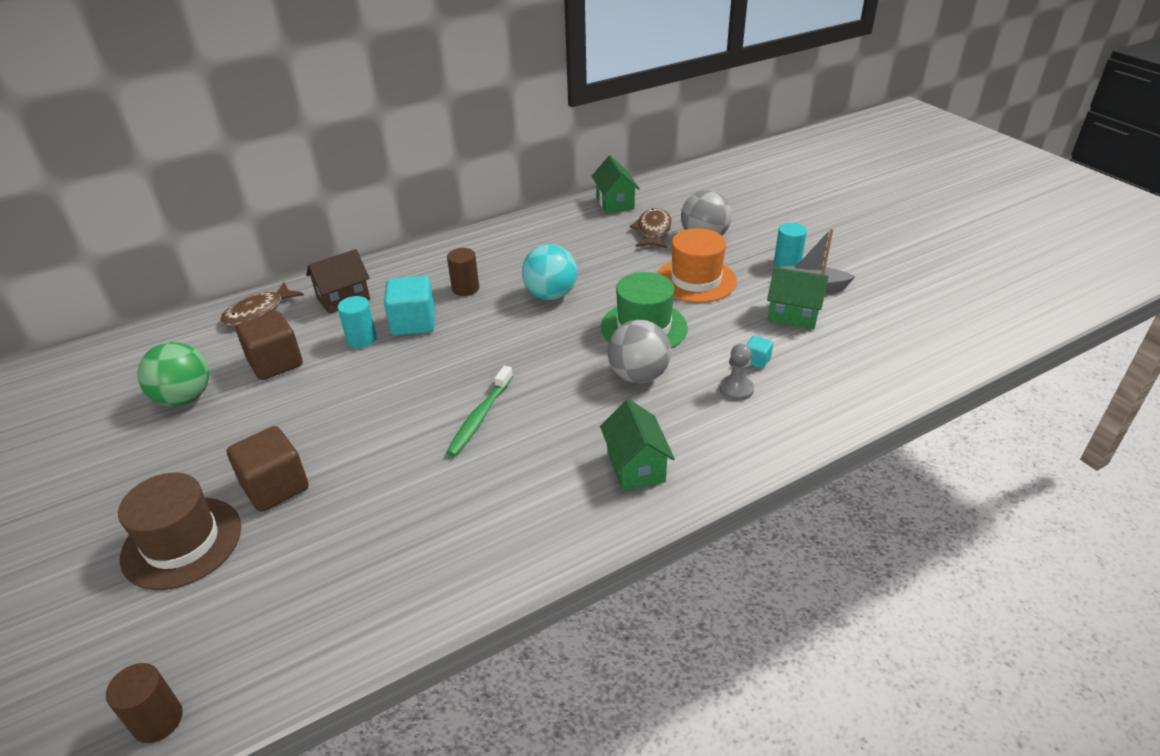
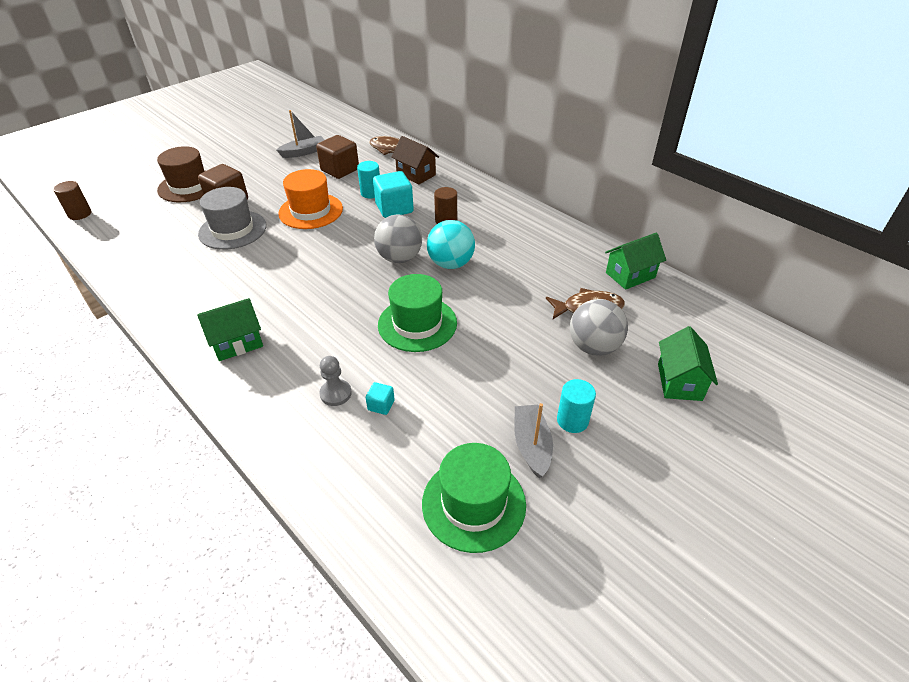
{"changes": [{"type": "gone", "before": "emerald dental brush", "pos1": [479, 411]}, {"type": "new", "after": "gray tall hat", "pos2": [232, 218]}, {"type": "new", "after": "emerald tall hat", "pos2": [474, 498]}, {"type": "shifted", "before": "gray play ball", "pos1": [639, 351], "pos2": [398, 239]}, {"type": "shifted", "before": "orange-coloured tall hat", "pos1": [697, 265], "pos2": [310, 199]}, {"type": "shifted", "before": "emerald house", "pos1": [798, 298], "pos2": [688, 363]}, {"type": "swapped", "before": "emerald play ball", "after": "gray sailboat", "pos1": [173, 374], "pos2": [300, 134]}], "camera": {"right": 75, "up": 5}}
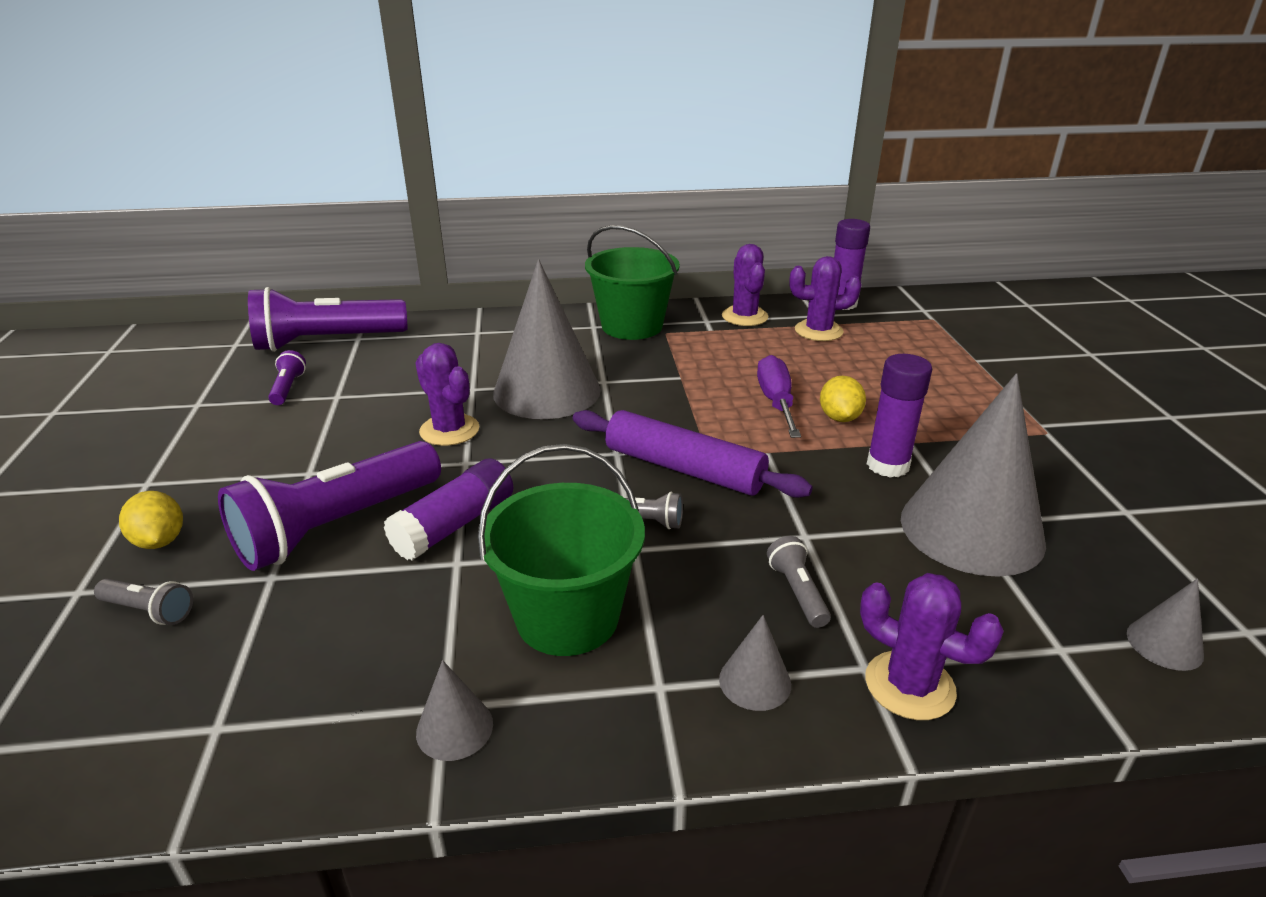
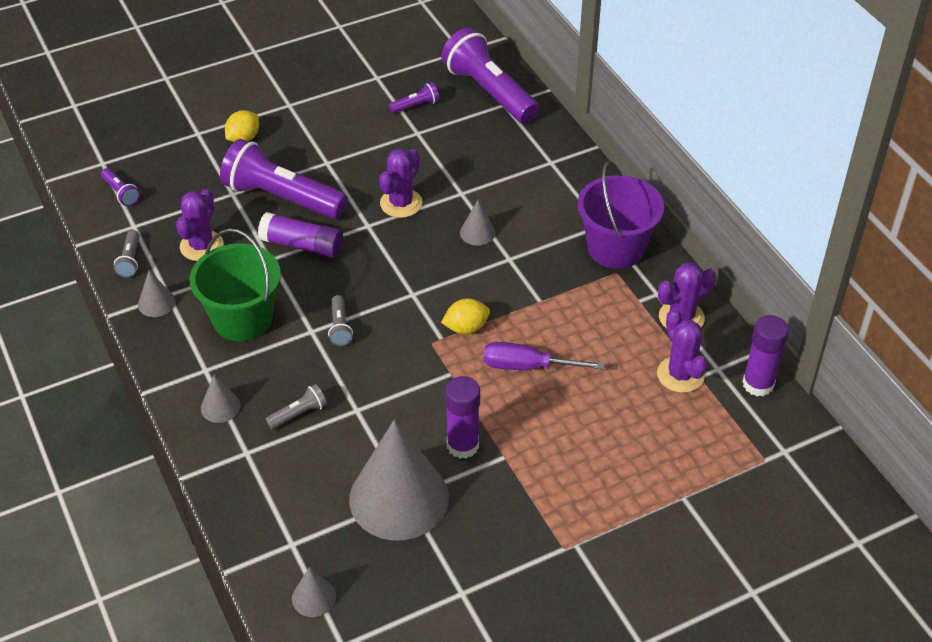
{"changes": [{"type": "gone", "before": "royal purple rolling pin", "pos1": [693, 454]}, {"type": "new", "after": "royal purple torch", "pos2": [120, 187]}, {"type": "shifted", "before": "gray torch", "pos1": [143, 602], "pos2": [127, 253]}, {"type": "shifted", "before": "bright yellow toy lemon", "pos1": [843, 399], "pos2": [465, 316]}, {"type": "shifted", "before": "royal purple prickly plant", "pos1": [932, 646], "pos2": [200, 225]}, {"type": "repainted", "before": "emerald bucket", "after": "royal purple bucket", "pos1": [632, 282], "pos2": [621, 215]}, {"type": "rotated", "before": "royal purple flat screwdriver", "pos1": [779, 396], "pos2": [544, 356], "turn": -150}, {"type": "scaled", "before": "gray cone shape", "pos1": [547, 339], "pos2": [477, 223], "scale": 0.42}], "camera": {"right": 70, "up": 15}}
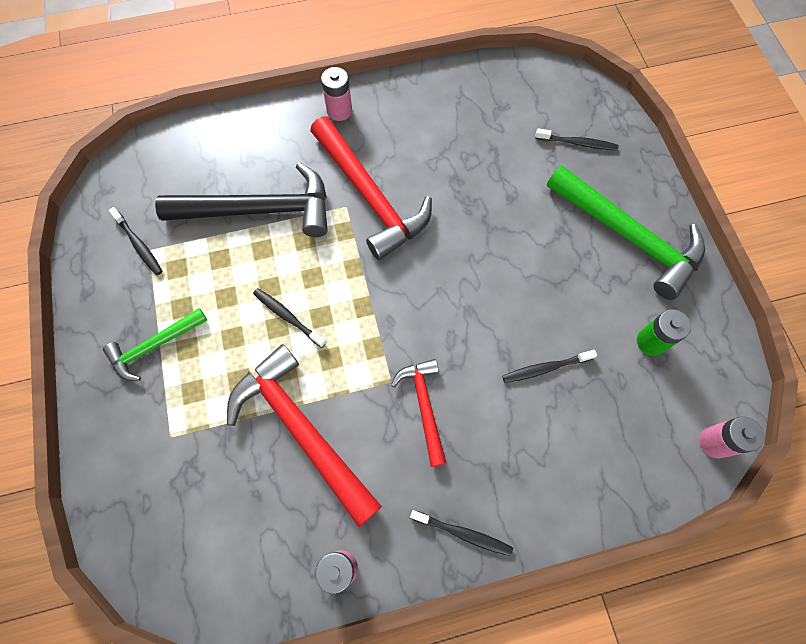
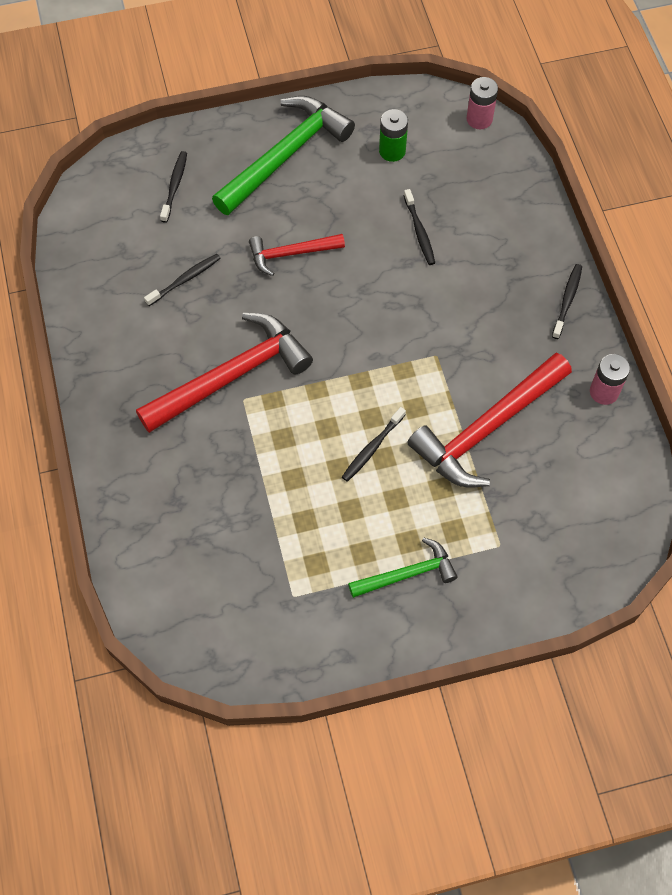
{"changes": [{"type": "gone", "before": "black claw hammer", "pos1": [241, 200]}, {"type": "gone", "before": "rose-pink AA battery", "pos1": [336, 94]}, {"type": "shifted", "before": "black dental brush", "pos1": [136, 241], "pos2": [182, 280]}, {"type": "shifted", "before": "red claw hammer", "pos1": [419, 413], "pos2": [297, 255]}, {"type": "rotated", "before": "emerald claw hammer", "pos1": [155, 344], "pos2": [402, 568], "turn": -75}], "camera": {"right": -90, "up": -5}}
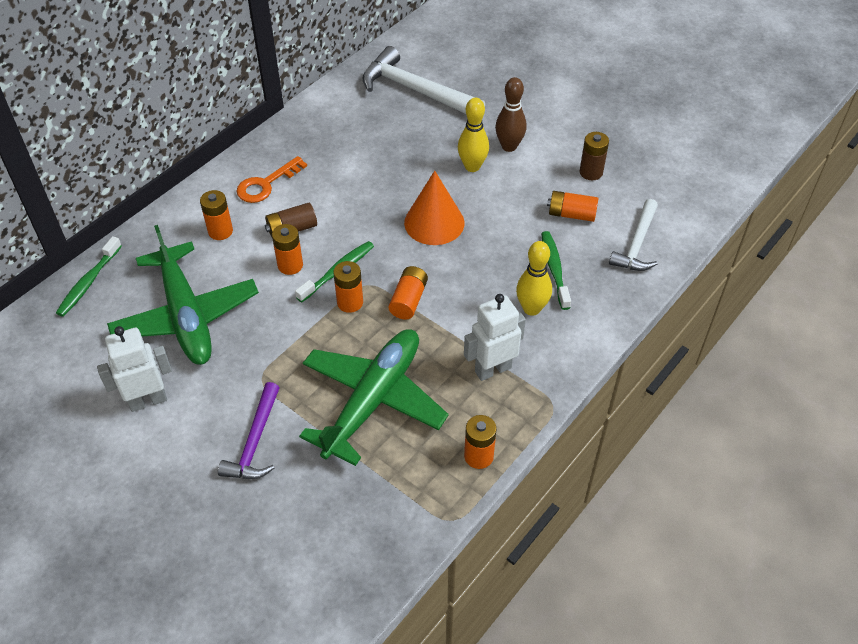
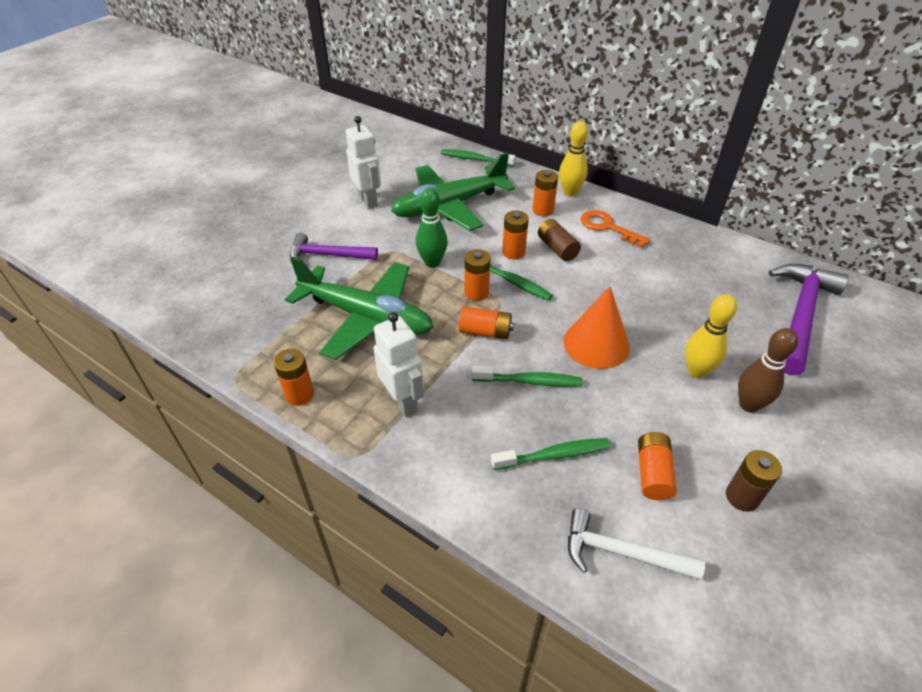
{"changes": [{"type": "new", "after": "emerald tenpin", "pos2": [432, 228]}, {"type": "new", "after": "emerald dental brush", "pos2": [526, 376]}, {"type": "shifted", "before": "bright yellow tenpin", "pos1": [534, 278], "pos2": [573, 158]}, {"type": "repainted", "before": "snow-white claw hammer", "after": "royal purple claw hammer", "pos1": [423, 80], "pos2": [809, 319]}], "camera": {"right": 85, "up": -5}}
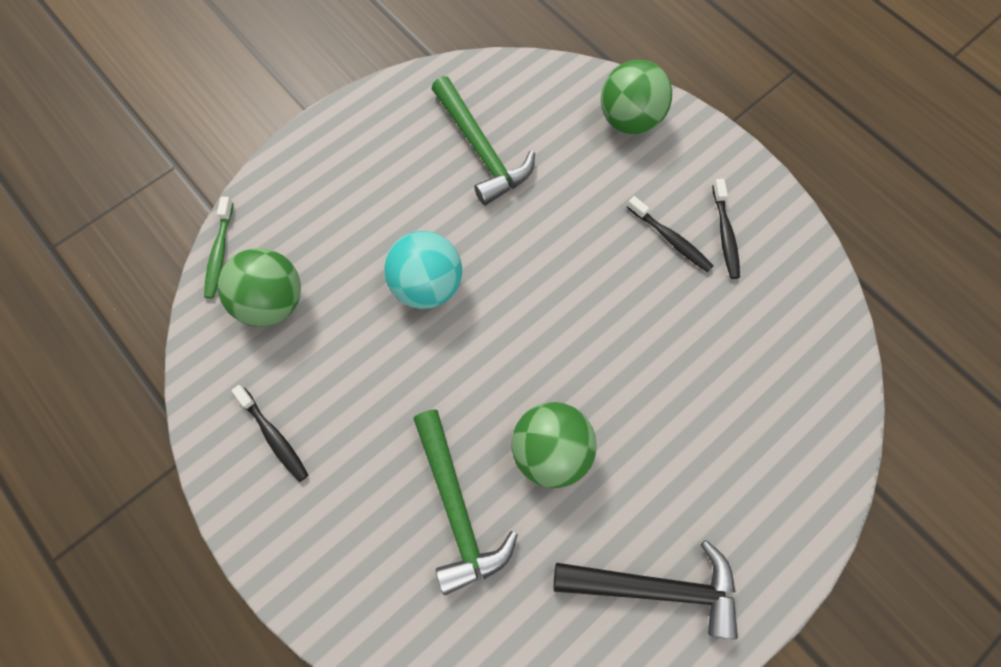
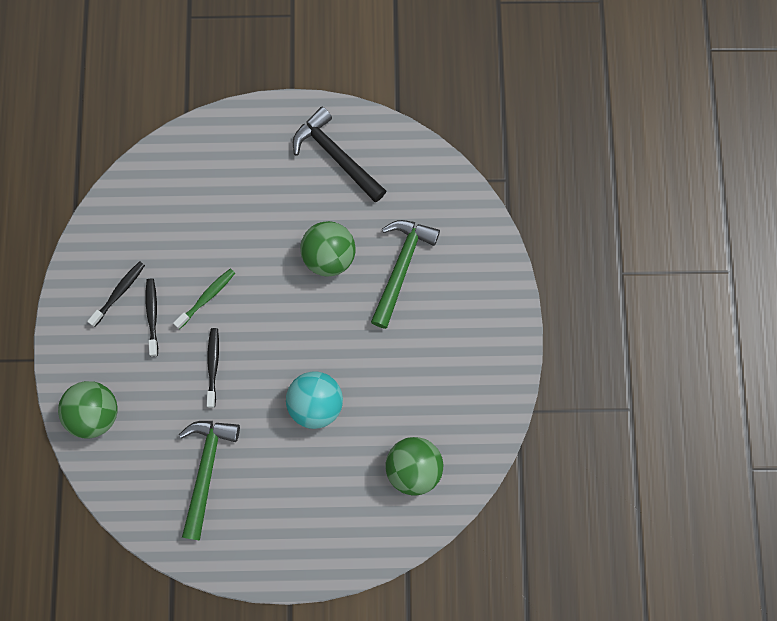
{"changes": [{"type": "shifted", "before": "emerald dental brush", "pos1": [219, 247], "pos2": [204, 298]}, {"type": "shifted", "before": "black dental brush", "pos1": [270, 433], "pos2": [213, 368]}], "camera": {"right": -140, "up": 5}}
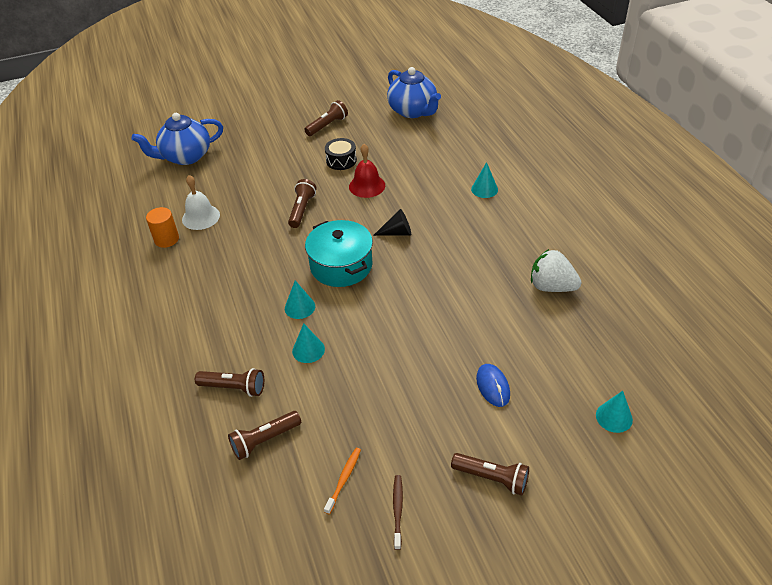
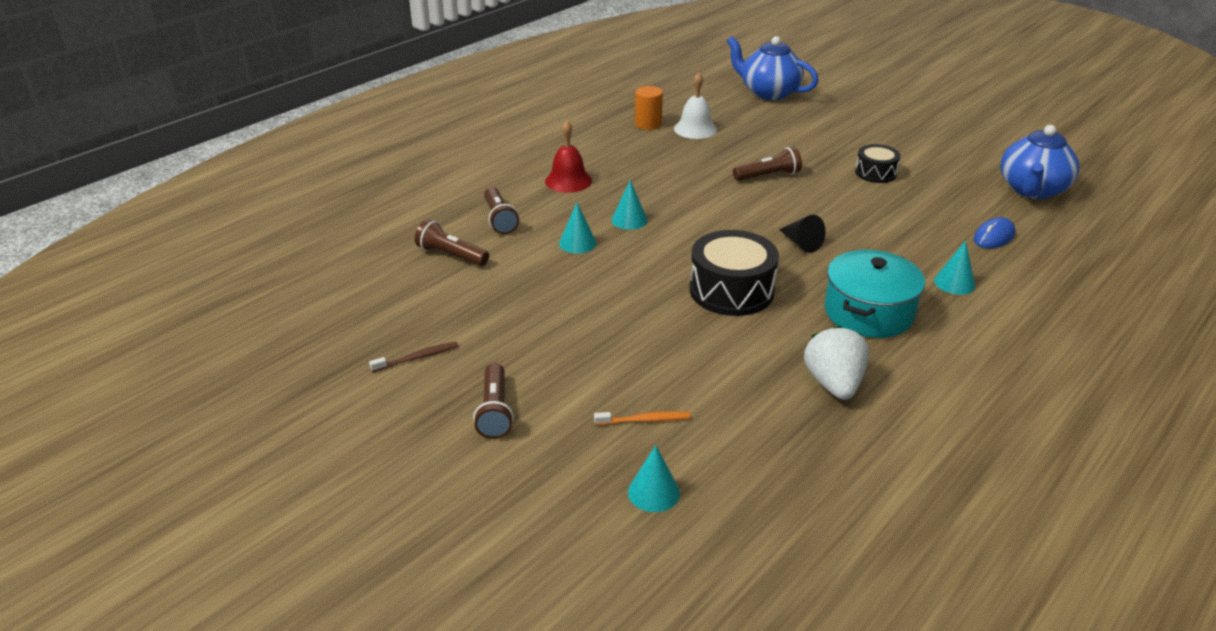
{"changes": [{"type": "gone", "before": "russet torch", "pos1": [326, 118]}, {"type": "new", "after": "black toy drum", "pos2": [734, 273]}, {"type": "shifted", "before": "aqua pot", "pos1": [339, 253], "pos2": [874, 294]}, {"type": "shifted", "before": "orange-coloured dental brush", "pos1": [342, 481], "pos2": [642, 418]}, {"type": "shifted", "before": "red school bell", "pos1": [367, 171], "pos2": [568, 157]}, {"type": "shifted", "before": "royal blue computer mouse", "pos1": [493, 385], "pos2": [995, 232]}], "camera": {"right": 60, "up": -10}}
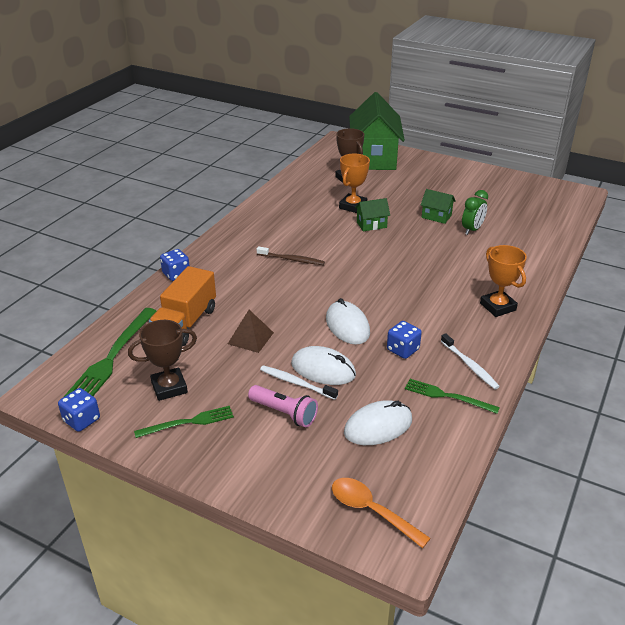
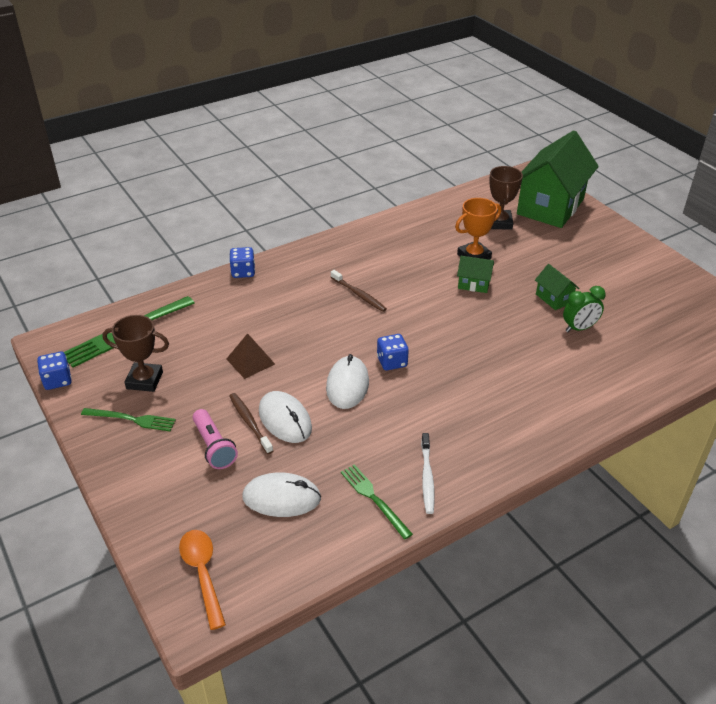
{"changes": [{"type": "gone", "before": "orange-coloured truck", "pos1": [182, 306]}, {"type": "gone", "before": "orange-coloured prize cup", "pos1": [503, 281]}, {"type": "shifted", "before": "royal blue game die", "pos1": [404, 340], "pos2": [393, 352]}, {"type": "repainted", "before": "snow-white dental brush", "after": "russet dental brush", "pos1": [299, 382], "pos2": [251, 423]}], "camera": {"right": 30, "up": 5}}
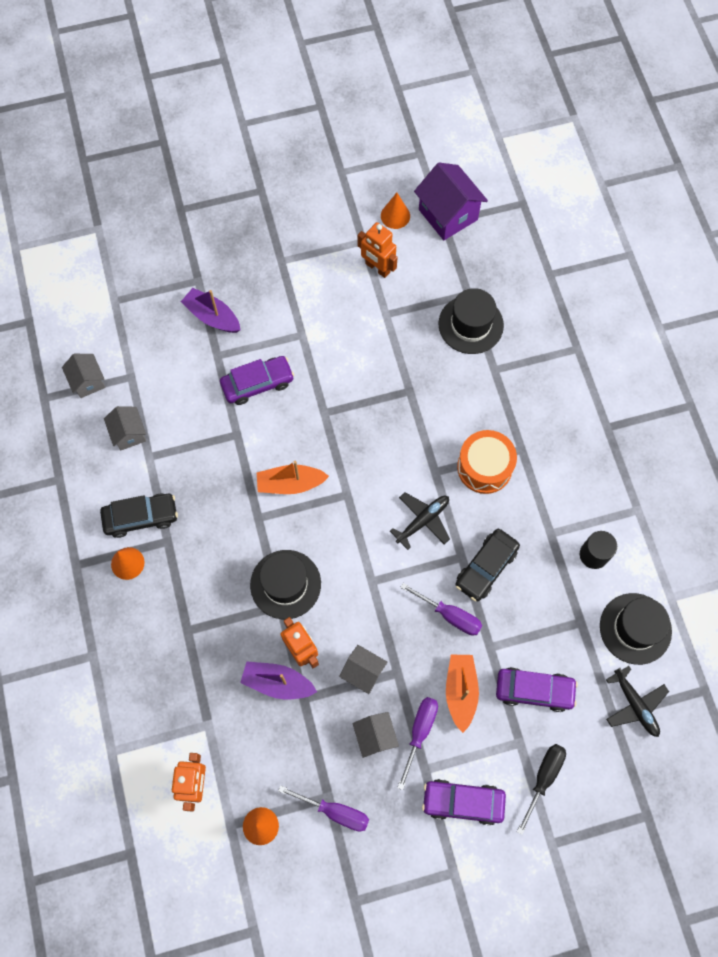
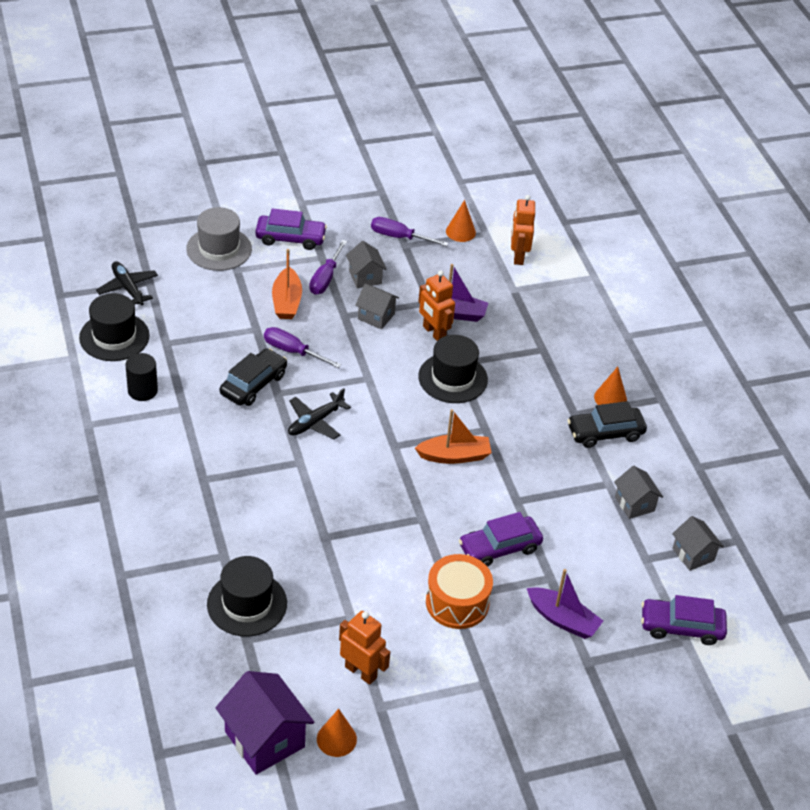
{"changes": [{"type": "shifted", "before": "orange-coloured toy drum", "pos1": [487, 462], "pos2": [459, 591]}, {"type": "shifted", "before": "royal purple automobile", "pos1": [537, 689], "pos2": [684, 620]}, {"type": "swapped", "before": "black flat screwdriver", "after": "gray tall hat", "pos1": [541, 789], "pos2": [219, 239]}], "camera": {"right": 175, "up": -25}}
